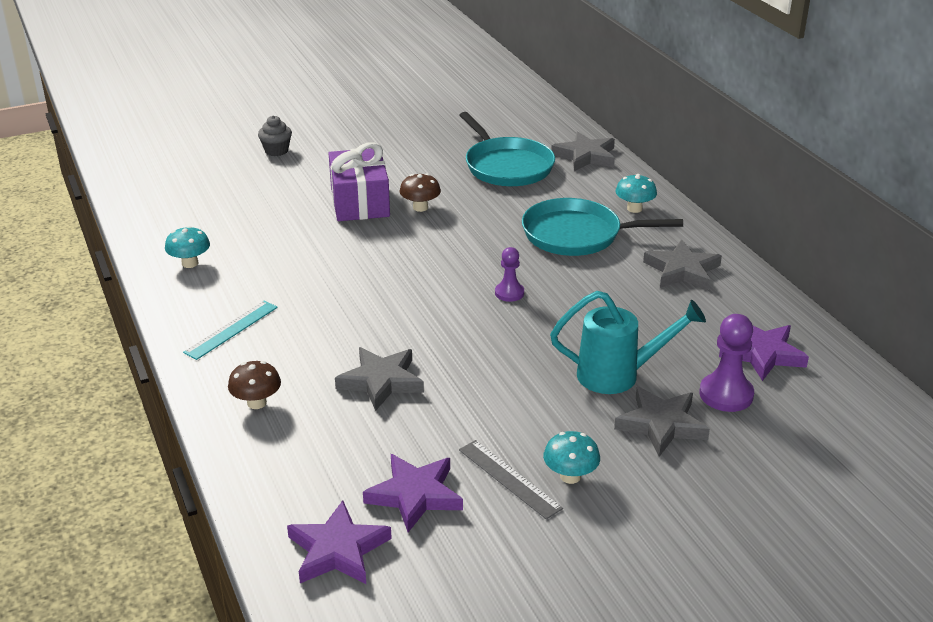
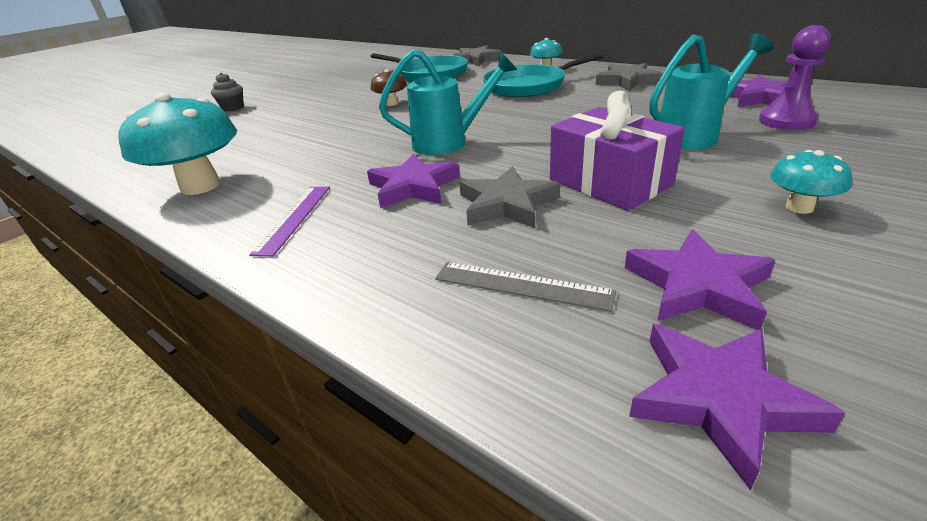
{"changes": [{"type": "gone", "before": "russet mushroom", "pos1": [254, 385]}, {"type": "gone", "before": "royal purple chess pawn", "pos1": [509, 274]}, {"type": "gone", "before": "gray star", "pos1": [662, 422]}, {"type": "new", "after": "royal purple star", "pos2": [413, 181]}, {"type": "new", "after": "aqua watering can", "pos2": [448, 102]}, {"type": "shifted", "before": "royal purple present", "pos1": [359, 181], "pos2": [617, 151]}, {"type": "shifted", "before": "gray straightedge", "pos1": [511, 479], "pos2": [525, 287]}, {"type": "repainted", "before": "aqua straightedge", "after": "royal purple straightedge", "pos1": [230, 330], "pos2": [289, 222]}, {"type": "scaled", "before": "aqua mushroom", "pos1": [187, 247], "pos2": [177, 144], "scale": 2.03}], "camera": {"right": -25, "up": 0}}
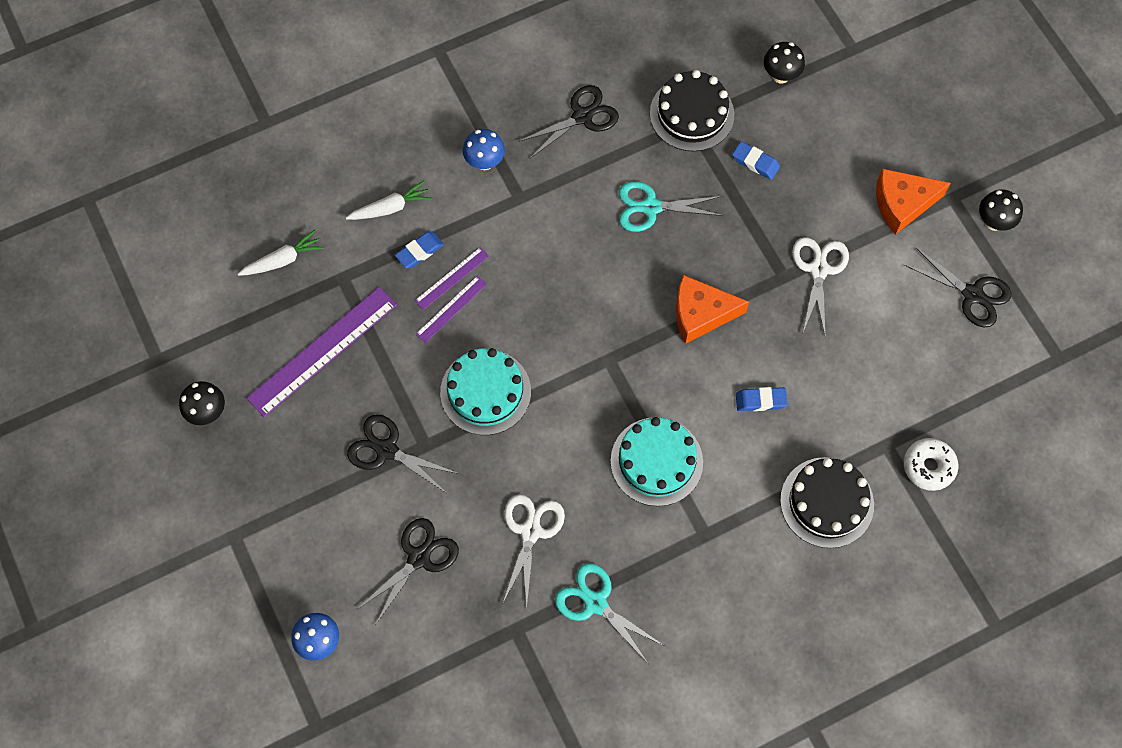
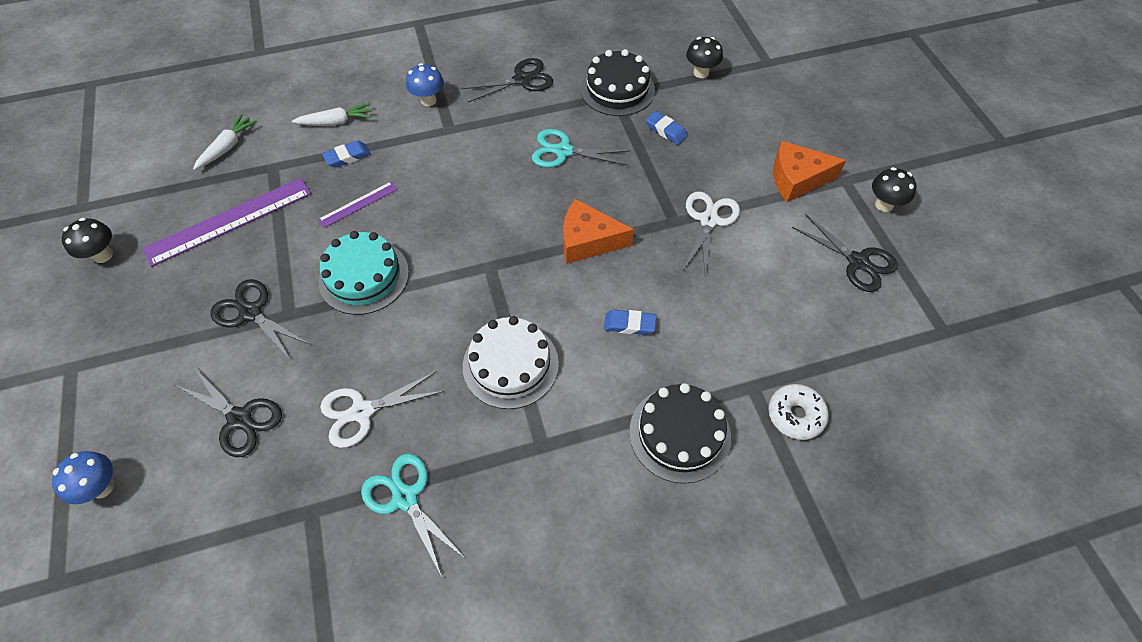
{"changes": [{"type": "gone", "before": "royal purple straightedge", "pos1": [452, 278]}, {"type": "repainted", "before": "aqua layer cake", "after": "snow-white layer cake", "pos1": [657, 461], "pos2": [511, 362]}, {"type": "rotated", "before": "snow-white toy carrot", "pos1": [281, 253], "pos2": [225, 142], "turn": -45}, {"type": "rotated", "before": "black pair of scissors", "pos1": [408, 571], "pos2": [228, 412], "turn": 75}, {"type": "rotated", "before": "snow-white pair of scissors", "pos1": [534, 551], "pos2": [382, 409], "turn": -135}], "camera": {"right": 10, "up": -10}}
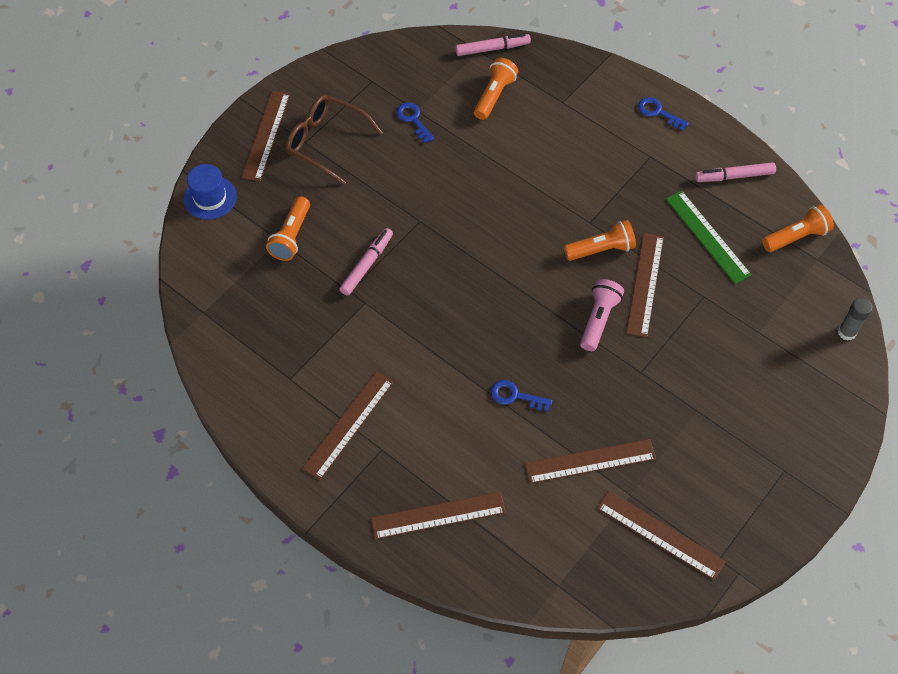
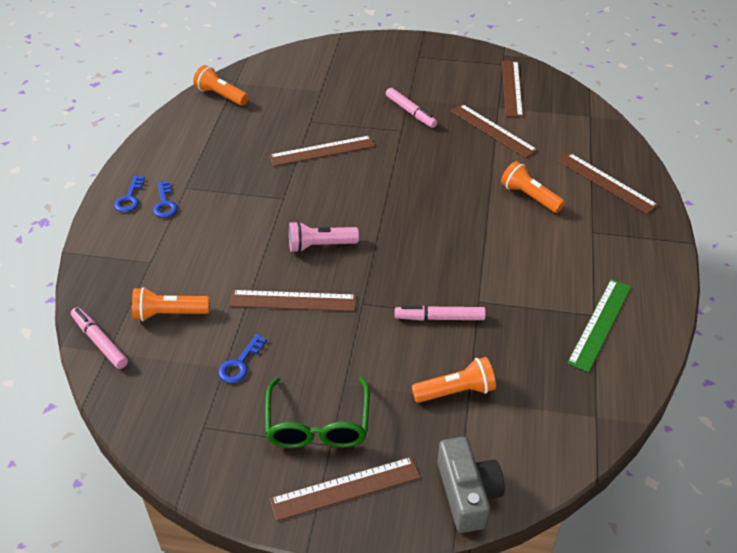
{"changes": [{"type": "gone", "before": "gray glue", "pos1": [855, 319]}, {"type": "shifted", "before": "russet straightedge", "pos1": [348, 426], "pos2": [292, 300]}, {"type": "shifted", "before": "royal blue door key", "pos1": [521, 396], "pos2": [165, 199]}, {"type": "shifted", "before": "orange-coloured torch", "pos1": [600, 240], "pos2": [533, 187]}, {"type": "shifted", "before": "rose-pink torch", "pos1": [602, 315], "pos2": [324, 237]}, {"type": "shifted", "before": "emerald straightedge", "pos1": [709, 237], "pos2": [599, 325]}, {"type": "shifted", "before": "rose-pink marker pen", "pos1": [735, 172], "pos2": [411, 108]}, {"type": "swapped", "before": "royal blue tall hat", "after": "gray camera", "pos1": [210, 192], "pos2": [471, 485]}, {"type": "repainted", "before": "russet glasses", "after": "emerald glasses", "pos1": [334, 140], "pos2": [317, 412]}], "camera": {"right": -120, "up": -15}}
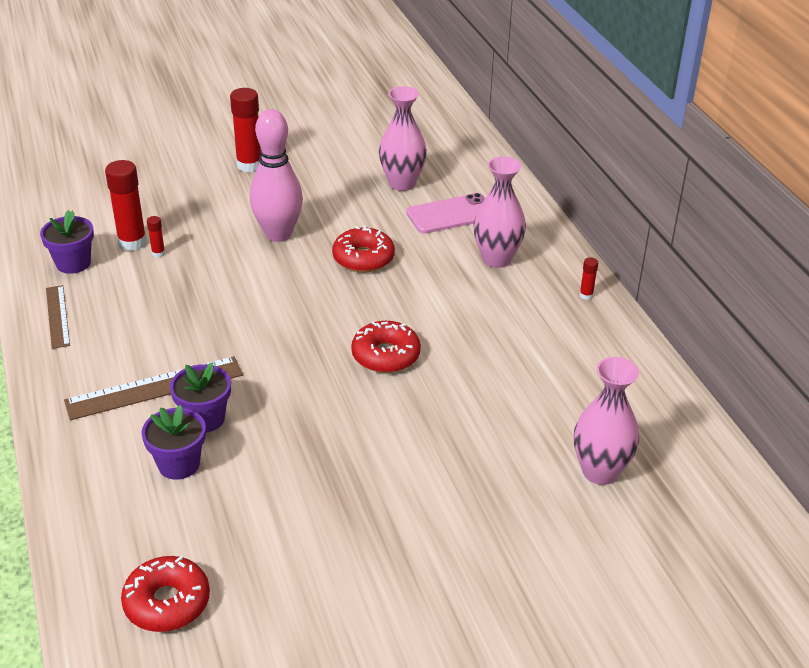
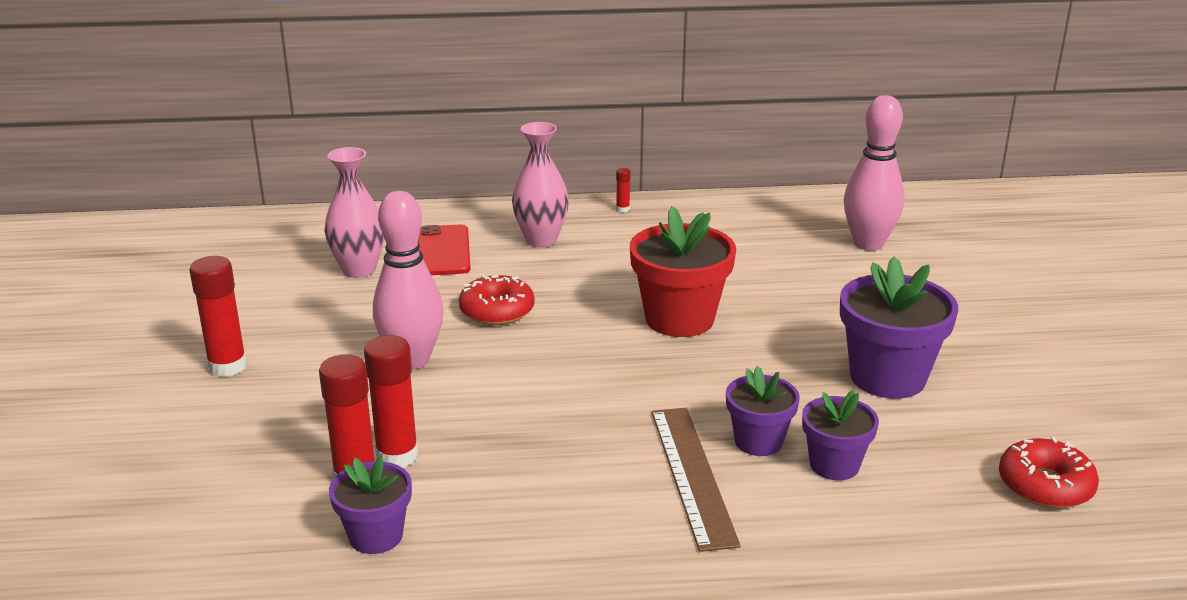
{"changes": [{"type": "gone", "before": "russet straightedge", "pos1": [58, 317]}, {"type": "new", "after": "royal purple plant pot", "pos2": [899, 328]}, {"type": "swapped", "before": "red donut", "after": "red plant pot", "pos1": [386, 347], "pos2": [683, 271]}, {"type": "swapped", "before": "rose-pink vase", "after": "rose-pink tenpin", "pos1": [606, 421], "pos2": [874, 173]}, {"type": "repainted", "before": "rose-pink smartphone", "after": "red smartphone", "pos1": [445, 213], "pos2": [444, 250]}, {"type": "scaled", "before": "red glue", "pos1": [156, 236], "pos2": [391, 401], "scale": 2.17}], "camera": {"right": -75, "up": -10}}
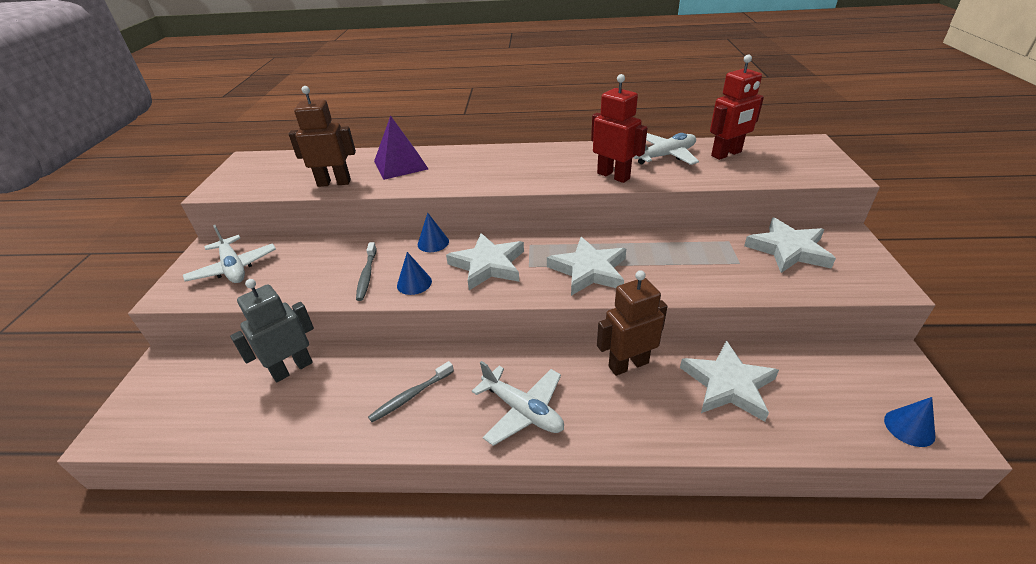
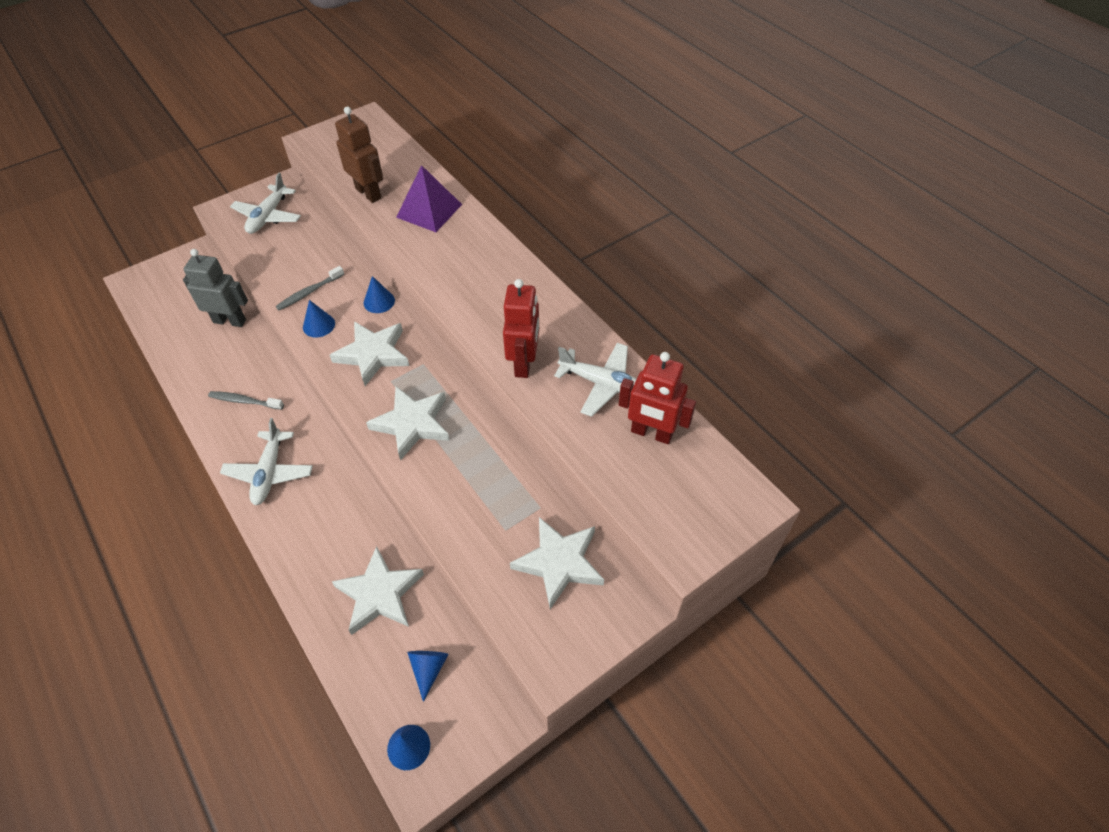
{"changes": [{"type": "gone", "before": "russet toy robot", "pos1": [632, 323]}, {"type": "new", "after": "royal blue cone shape", "pos2": [428, 676]}], "camera": {"right": 50, "up": 15}}
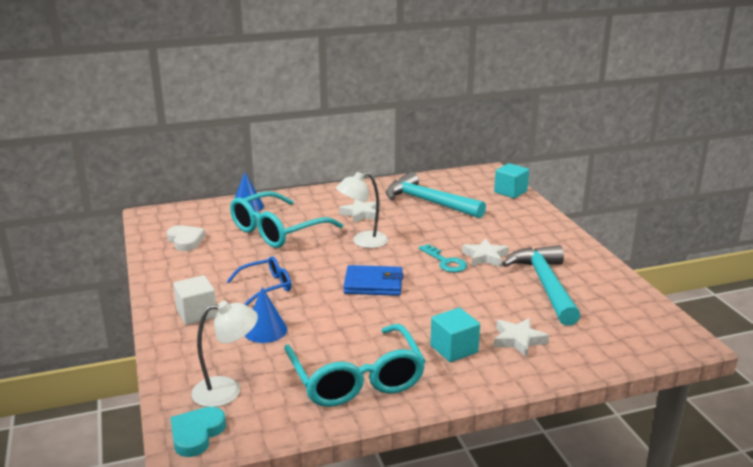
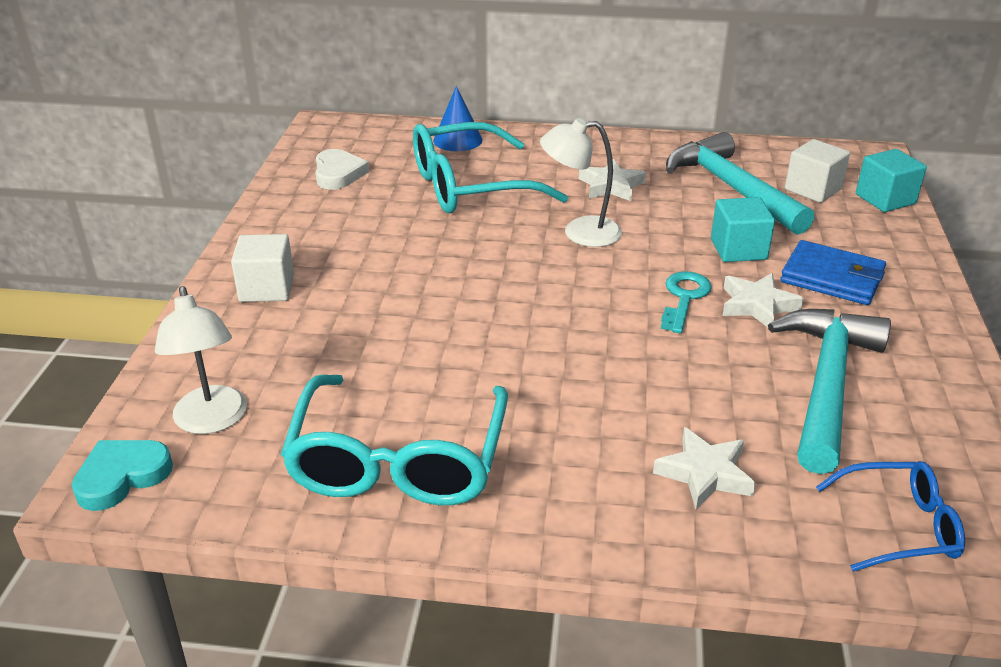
{"changes": [{"type": "gone", "before": "royal blue cone shape", "pos1": [266, 315]}, {"type": "new", "after": "snow-white solid cube", "pos2": [817, 171]}, {"type": "shifted", "before": "royal blue glasses", "pos1": [259, 281], "pos2": [890, 516]}, {"type": "shifted", "before": "royal blue card wallet", "pos1": [373, 280], "pos2": [833, 272]}, {"type": "shifted", "before": "aqua solid cube", "pos1": [455, 335], "pos2": [743, 229]}, {"type": "rotated", "before": "snow-white reading lamp", "pos1": [224, 353], "pos2": [201, 360], "turn": 60}, {"type": "rotated", "before": "aqua door key", "pos1": [443, 258], "pos2": [686, 302], "turn": -150}], "camera": {"right": 25, "up": 10}}
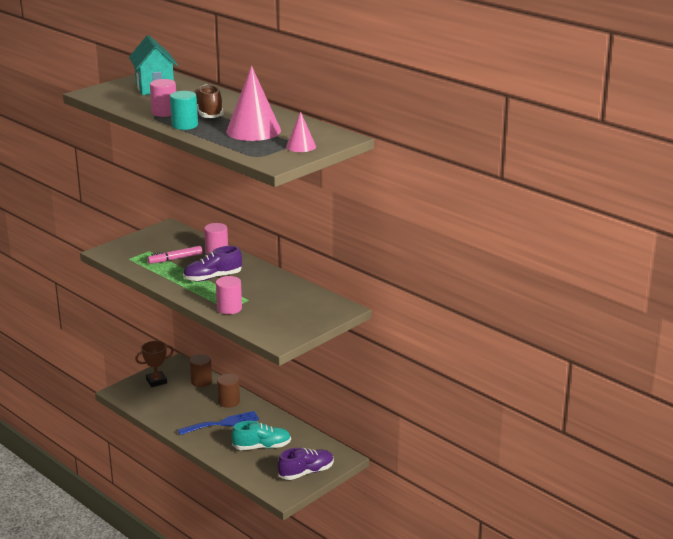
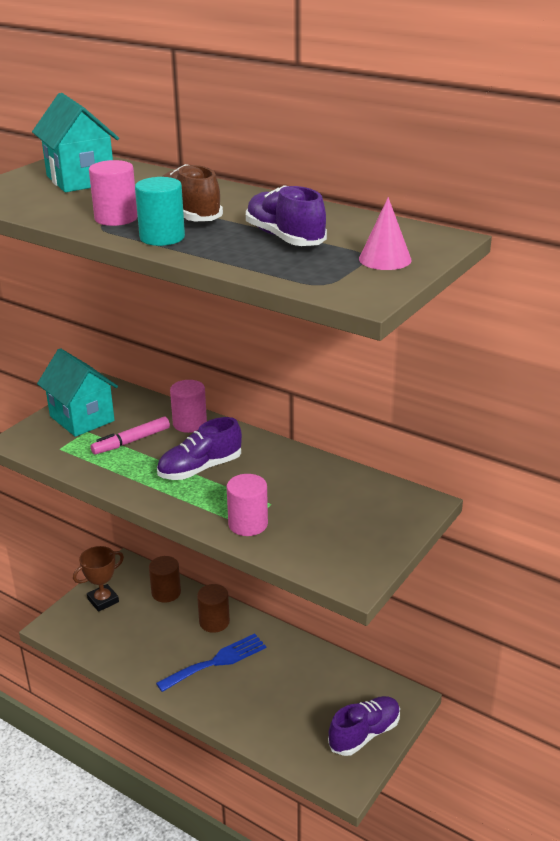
{"changes": [{"type": "gone", "before": "aqua shoe", "pos1": [261, 435]}, {"type": "new", "after": "aqua house", "pos2": [77, 392]}, {"type": "swapped", "before": "rose-pink cone shape", "after": "royal purple shoe", "pos1": [253, 103], "pos2": [286, 215]}], "camera": {"right": -10, "up": 5}}
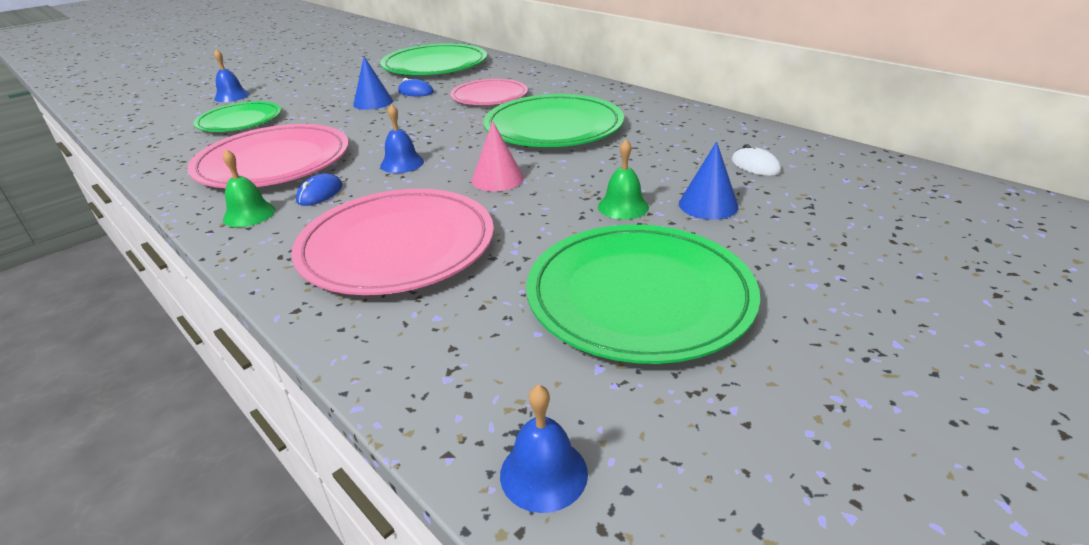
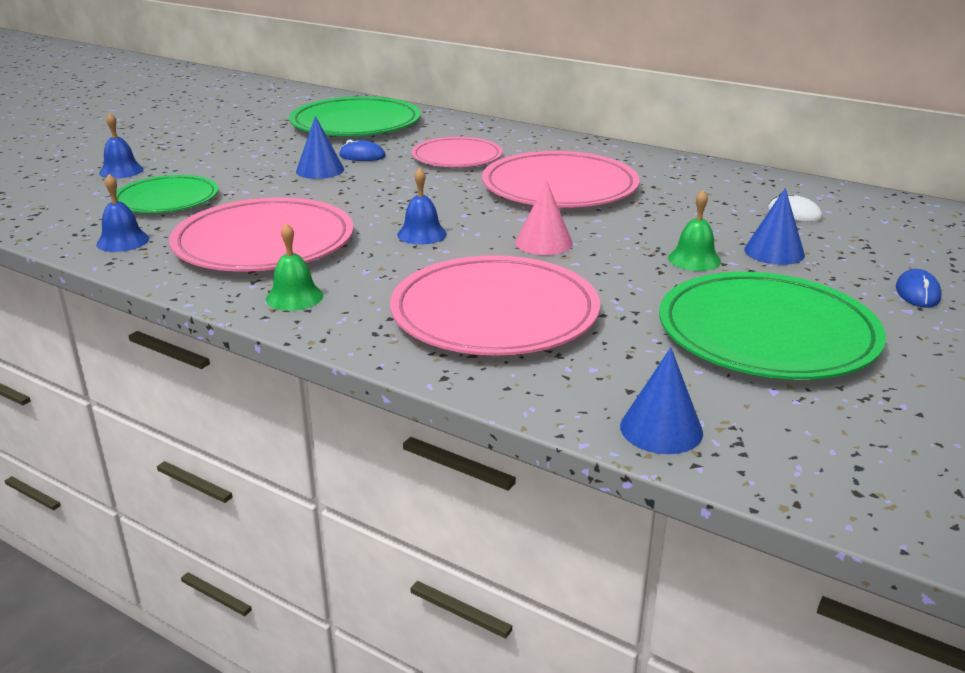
{"changes": [{"type": "new", "after": "royal blue cone shape", "pos2": [661, 401]}, {"type": "shifted", "before": "royal blue computer mouse", "pos1": [319, 189], "pos2": [919, 288]}, {"type": "shifted", "before": "royal blue school bell", "pos1": [544, 448], "pos2": [122, 213]}, {"type": "repainted", "before": "emerald dinner plate", "after": "rose-pink dinner plate", "pos1": [553, 120], "pos2": [561, 179]}], "camera": {"right": -15, "up": -5}}
